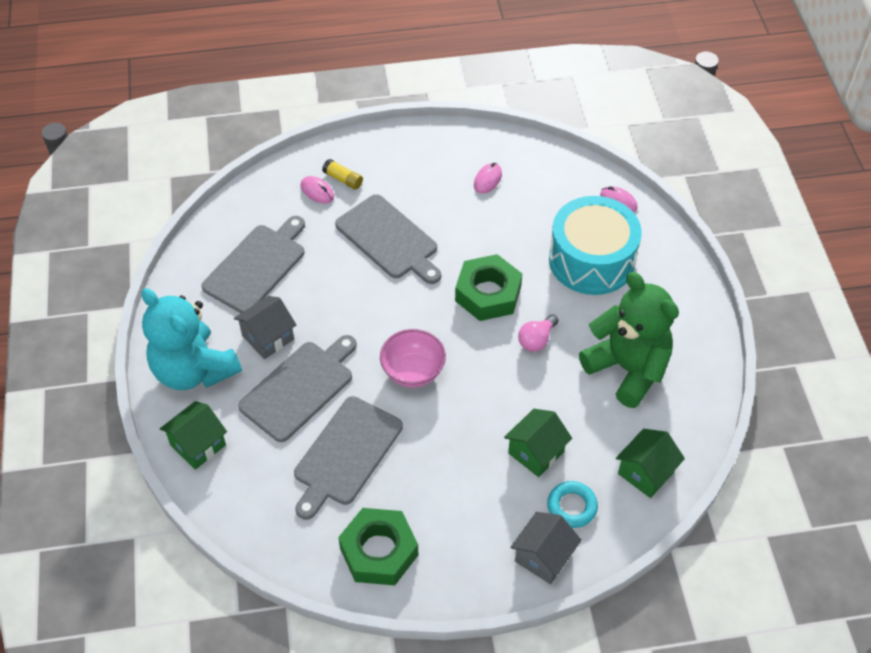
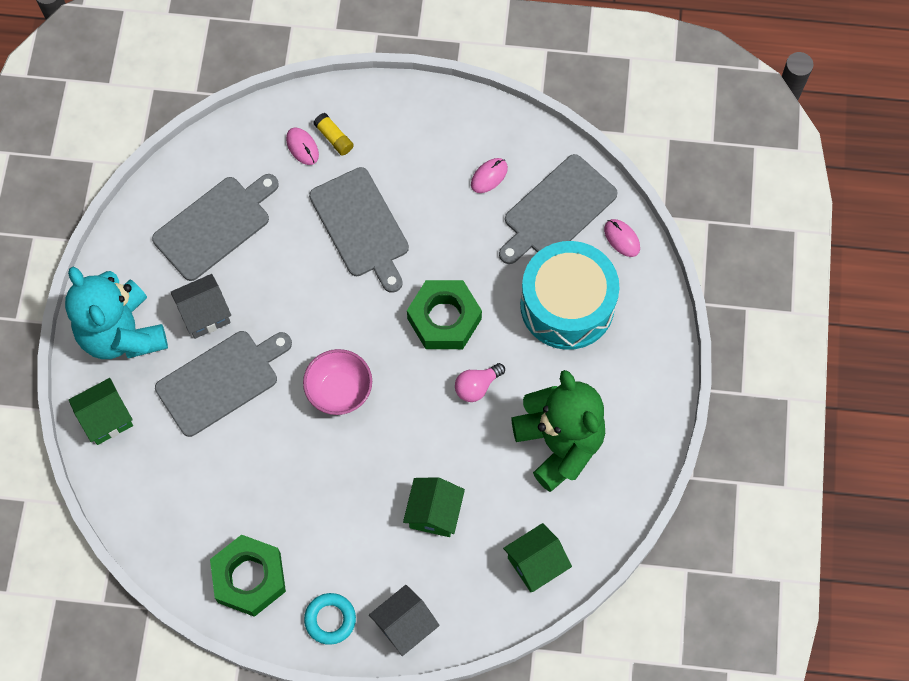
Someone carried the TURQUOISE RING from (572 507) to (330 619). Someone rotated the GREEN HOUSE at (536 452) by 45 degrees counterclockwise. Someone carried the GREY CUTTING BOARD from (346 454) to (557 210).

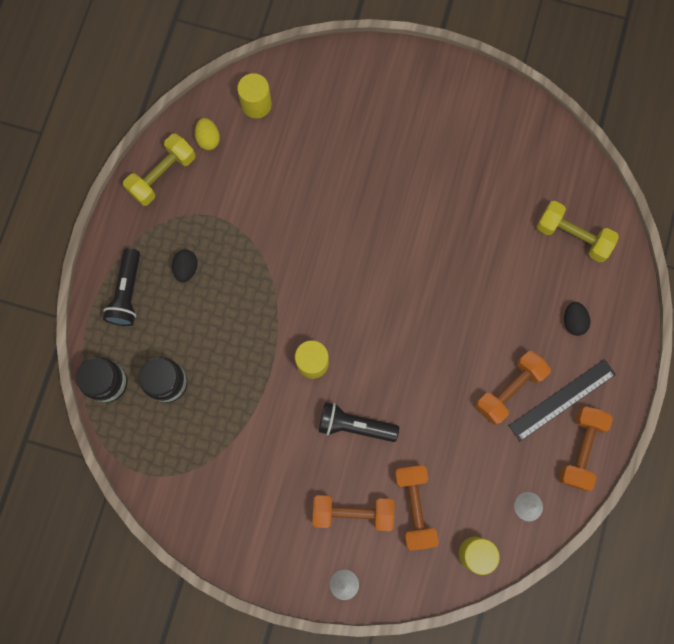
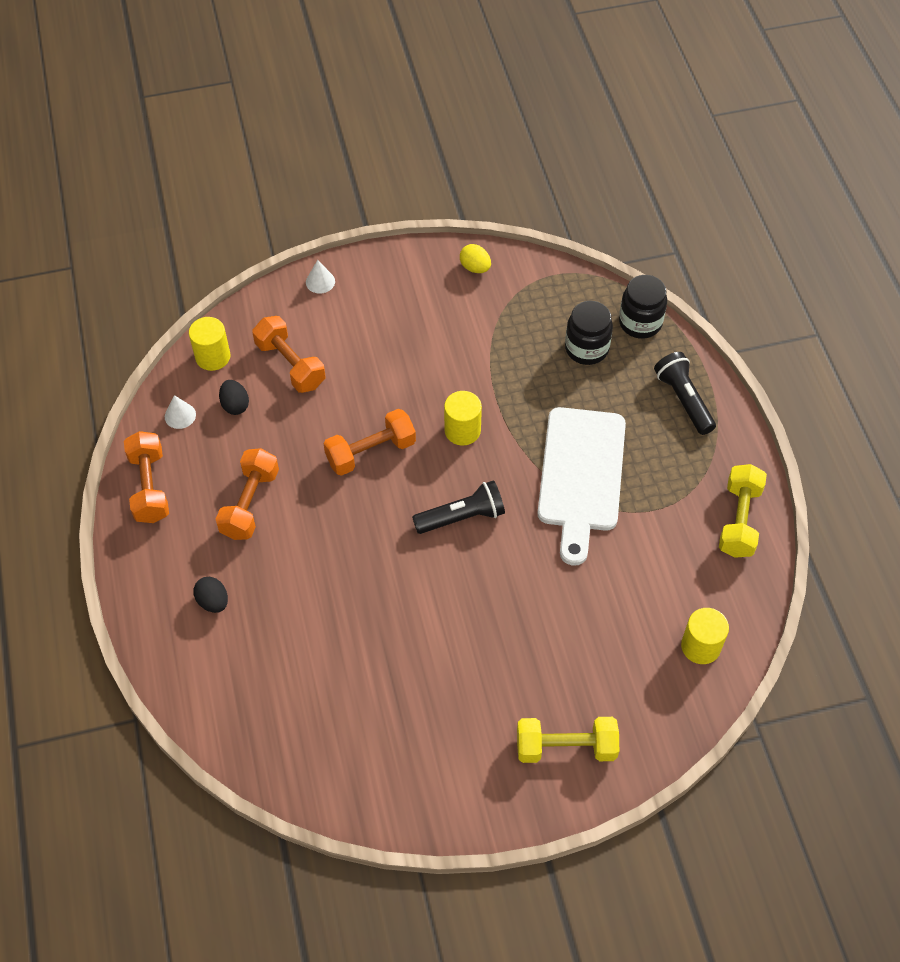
Someone carried the BLACK EGG from (186 269) to (235 405). Someone carried the ORANGE DUMBBELL from (353 512) to (371 452). Someone carried the BLACK FLASHLIGHT from (354 425) to (462 517). Someone carried the YELLOW EGG from (208 139) to (475 268). Someone carried the YELLOW DUMBBELL from (572 236) to (566 747). Someone put down the WHITE CUTTING BOARD at (581 475). Someone took away the BLACK RULER at (562 399).

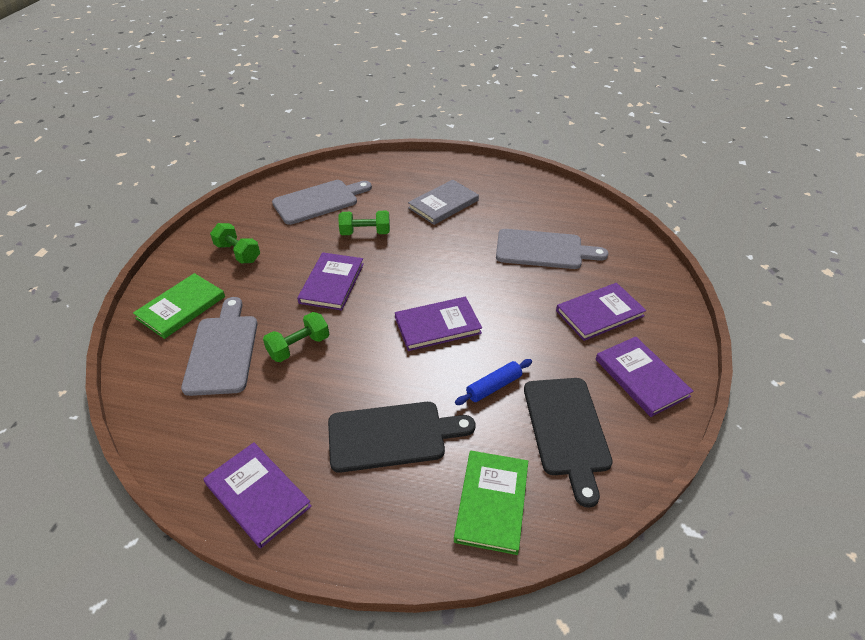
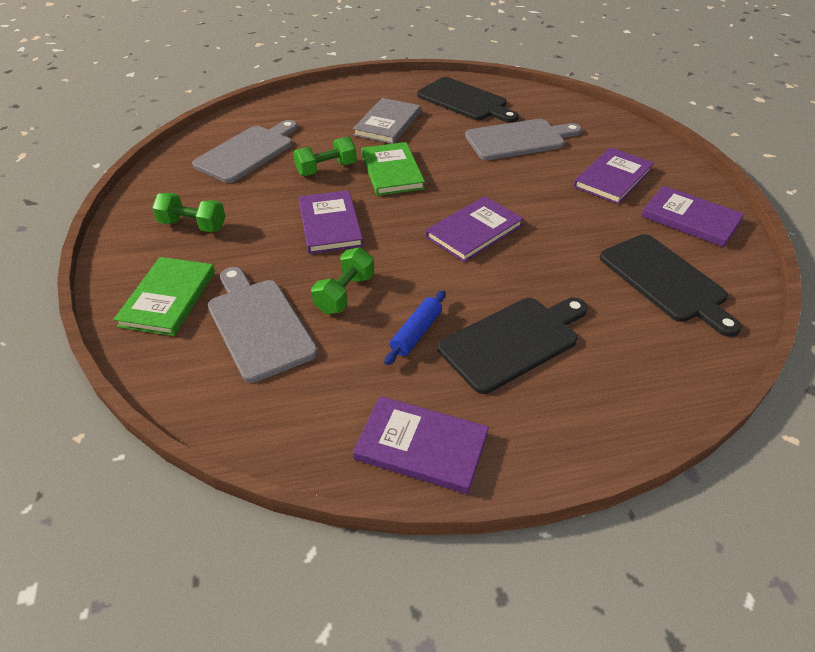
Someone carried the GREEN BOOK from (492 502) to (392 171). Someone carried the BLUE ROLLING PIN from (494 387) to (416 333). Someone put down the BLACK CUTTING BOARD at (464 101).

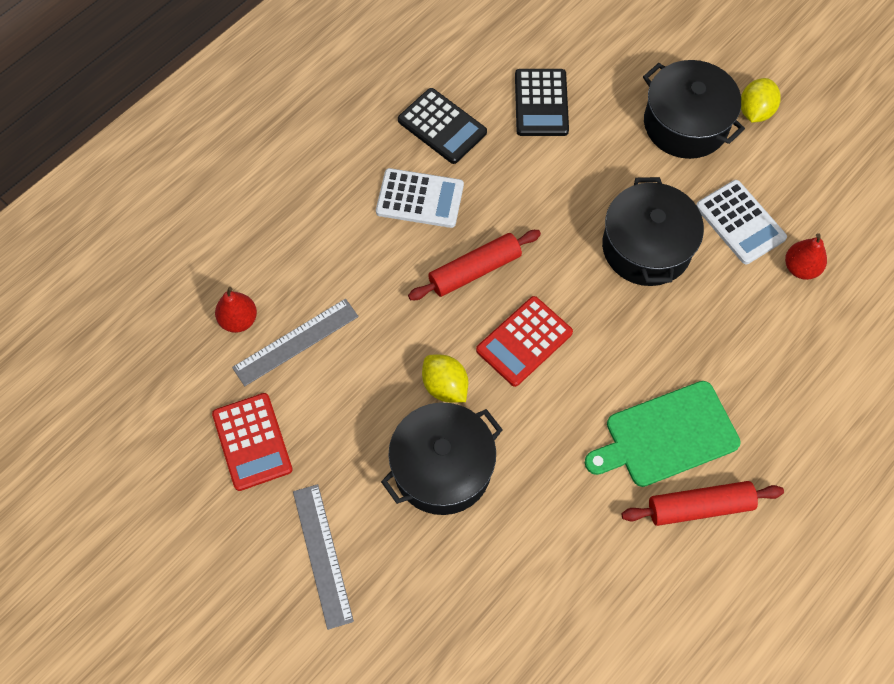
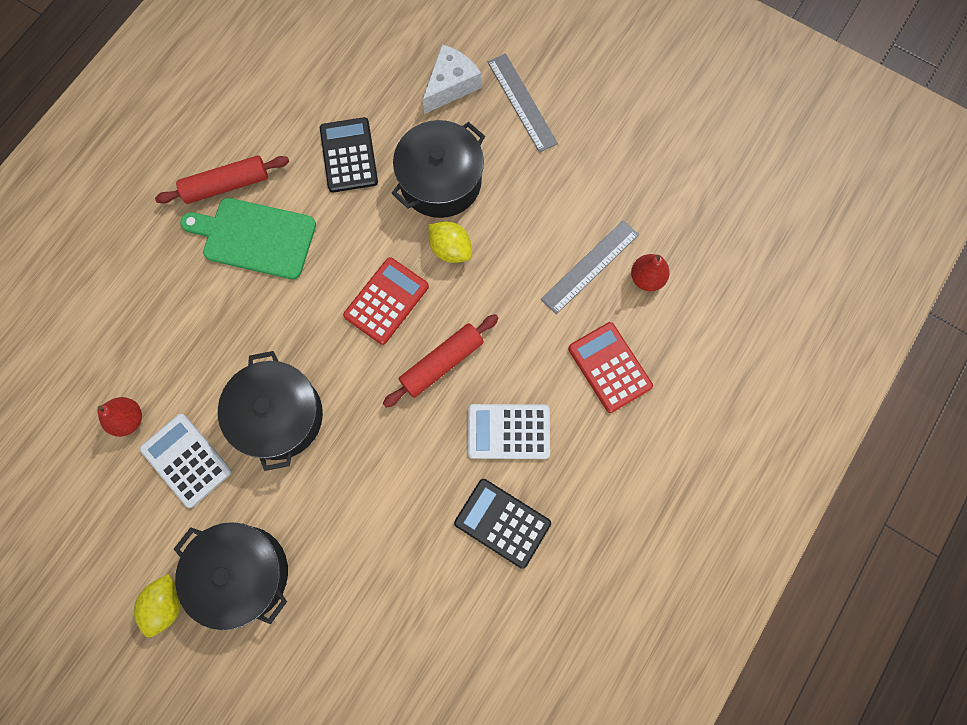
Someone rotated the GREEN CUTTING BOARD at (666 436) by 135 degrees counterclockwise. Someone carried the BLACK CALCULATOR from (541 103) to (349 155). Someone put down the WHITE CHEESE at (451 85). Someone carried the RED CALCULATOR from (252 442) to (609 367).

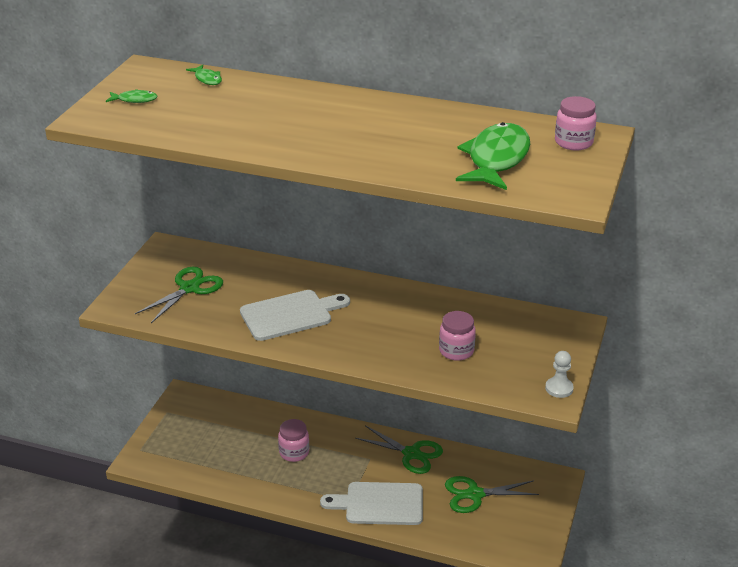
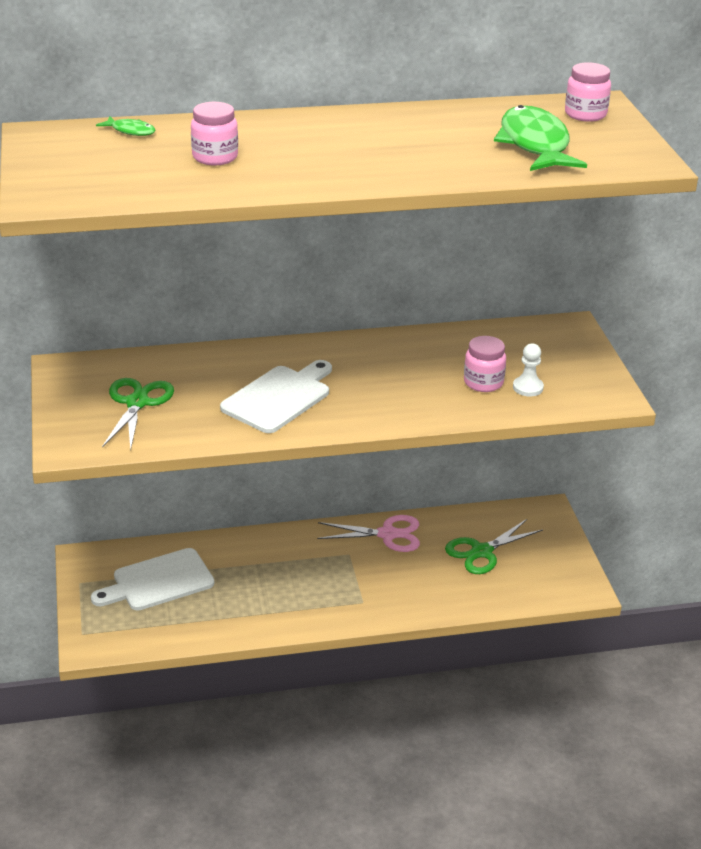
Someone carried the WHITE CUTTING BOARD from (379 504) to (158 581). Someone carried the PINK JAR from (294 452) to (215 157). Someone repainted the GREEN SCISSORS at (411 454), which became the PINK SCISSORS at (387 534). Someone carried the WHITE PAWN from (559 388) to (528 388). Someone took away the GREEN FISH at (135 100).

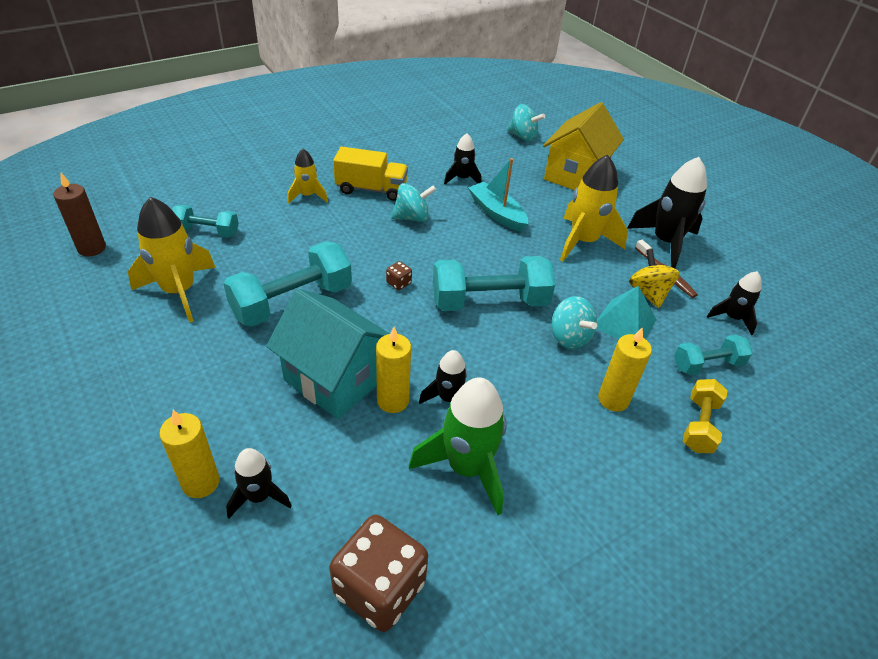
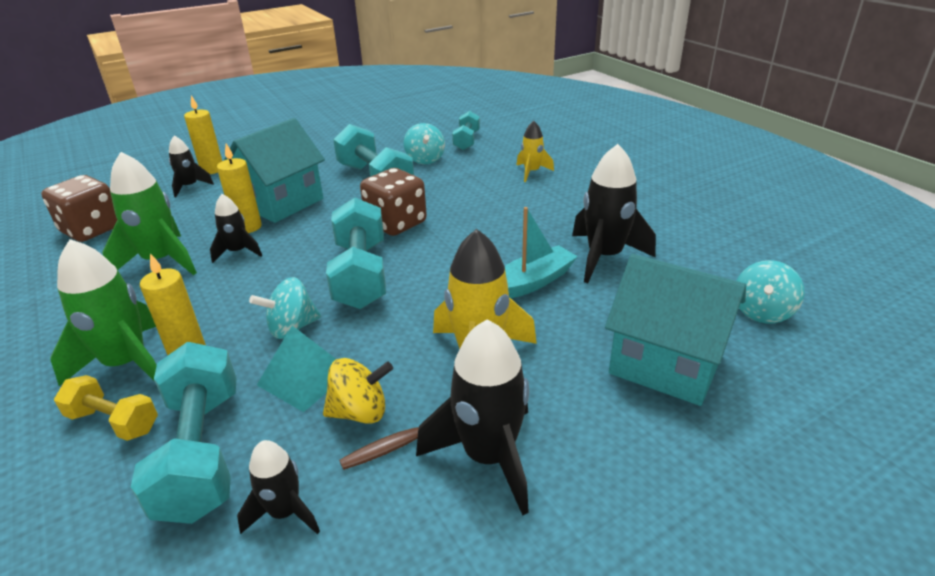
Someone put down the GREEN ROCKET at (127 364). Someone scaled the TURQUOISE DUMBBELL at (707 365) by 1.74. Someone scaled the BROWN DICE at (398 283) by 2.45. Someone carried the TURQUOISE SPINNING TOP from (412 217) to (425 159). Someone scaled the BLACK ROCKET at (462 179) by 1.77. Someone repainted the YELLOW HOUSE at (575 175), which became the TURQUOISE HOUSE at (665 364). Someone took away the BROWN CANDLE at (92 248). Someone took away the YELLOW ROCKET at (179 291). Someone took away the YELLOW TRUCK at (371 189).

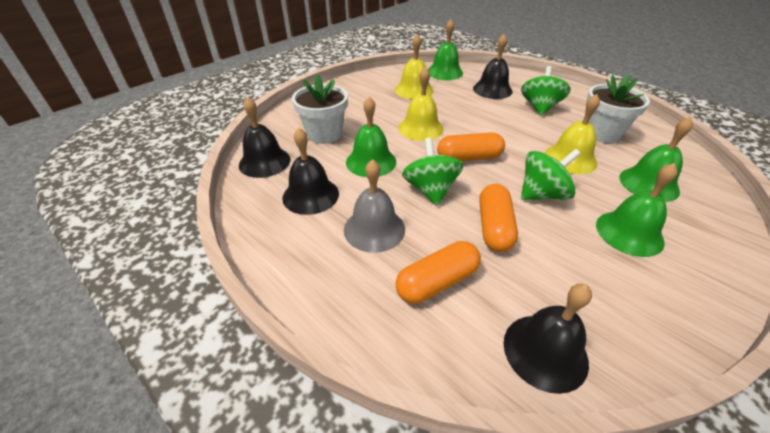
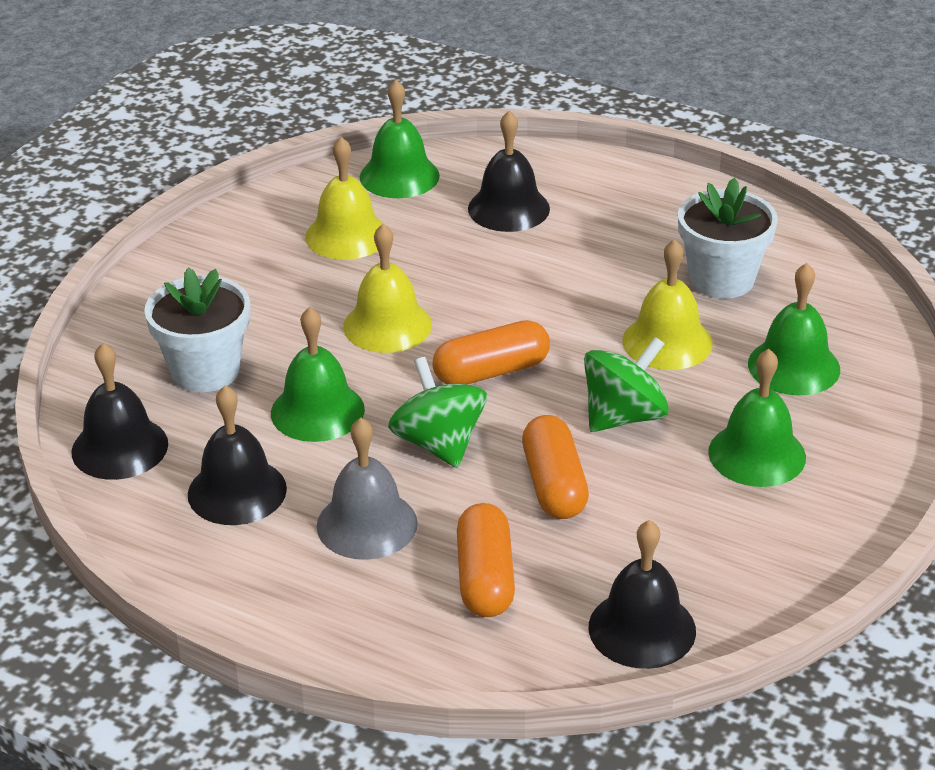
Someone rotated the ORANGE CAPSULE at (437 282) by 45 degrees counterclockwise. Someone took away the GREEN SPINNING TOP at (539 107).

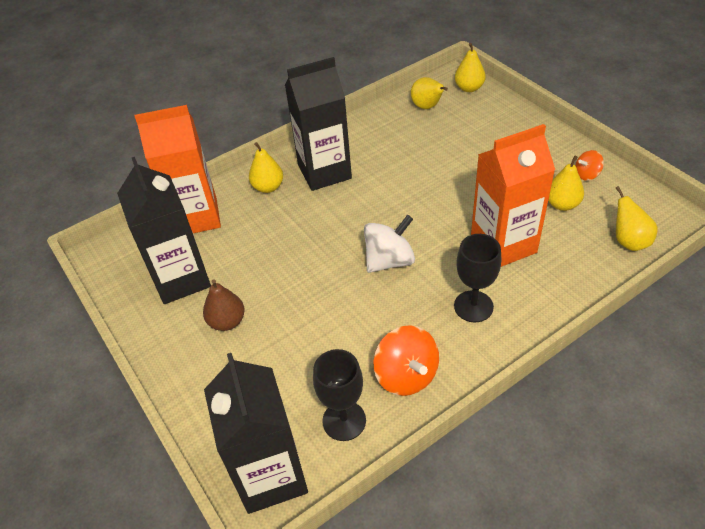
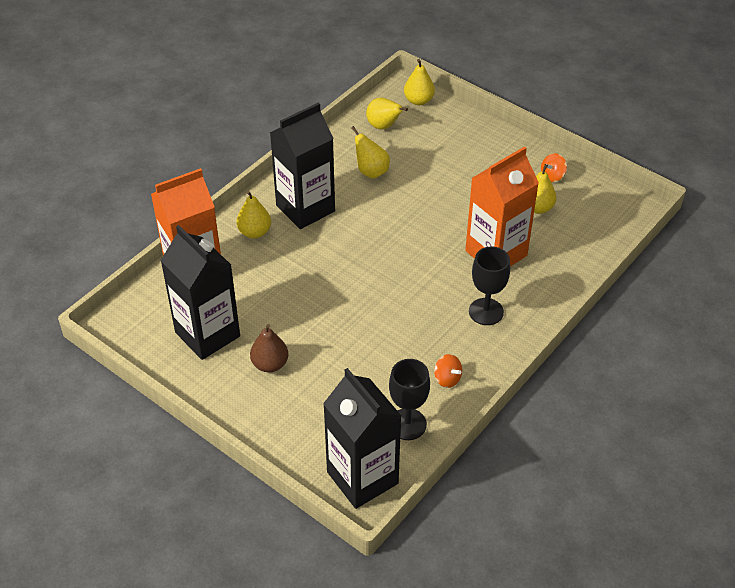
Someone carried the YELLOW PEAR from (628 241) to (371 171). Someone scaled the ORANGE SPINNING TOP at (406 375) by 0.55. Someone took away the WHITE SPINNING TOP at (389 260).

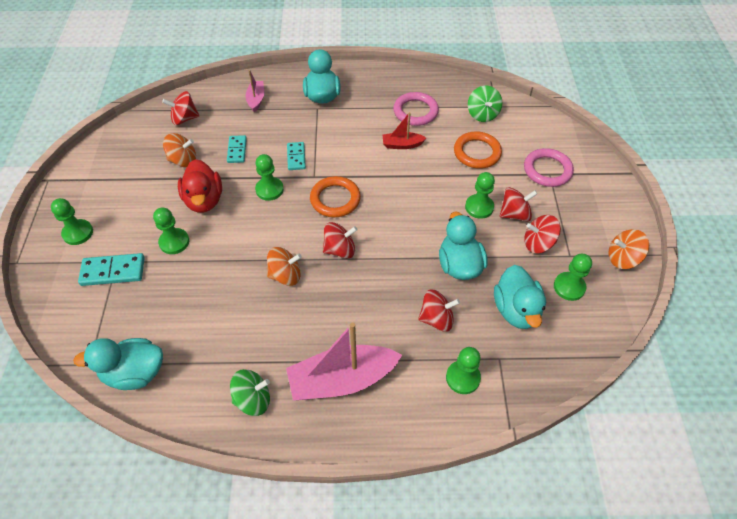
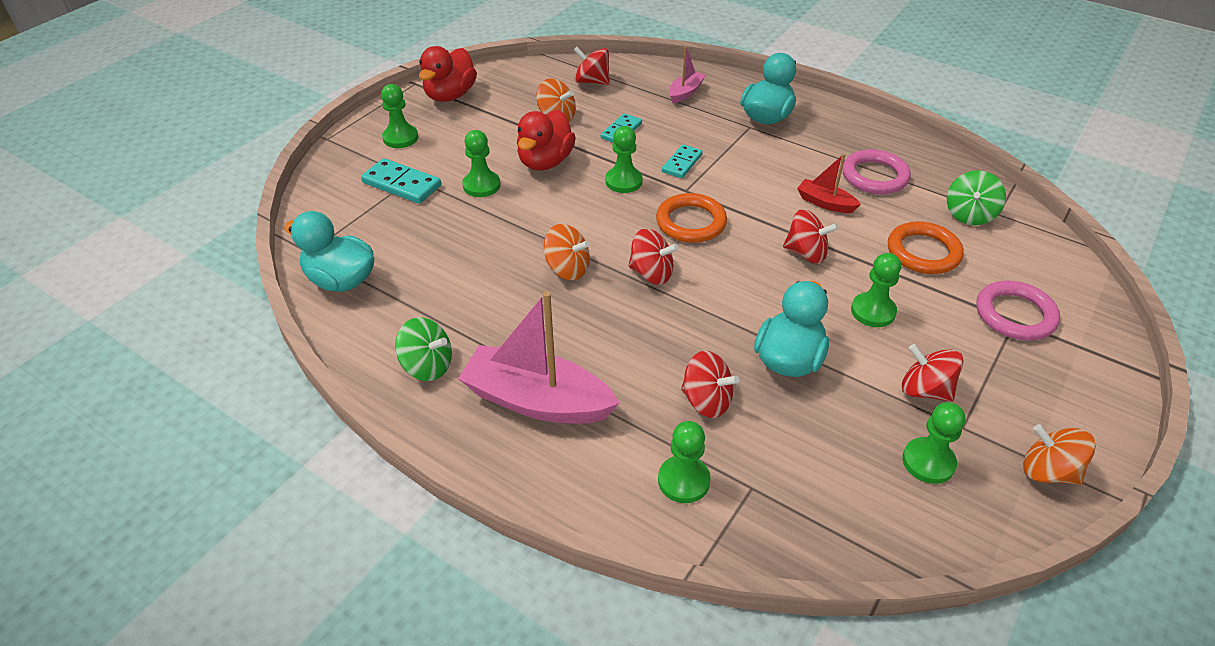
Someone put down the RED DUCK at (450 95). Someone carried the RED SPINNING TOP from (514 214) to (806 253). Someone took away the TURQUOISE DUCK at (516 310).

